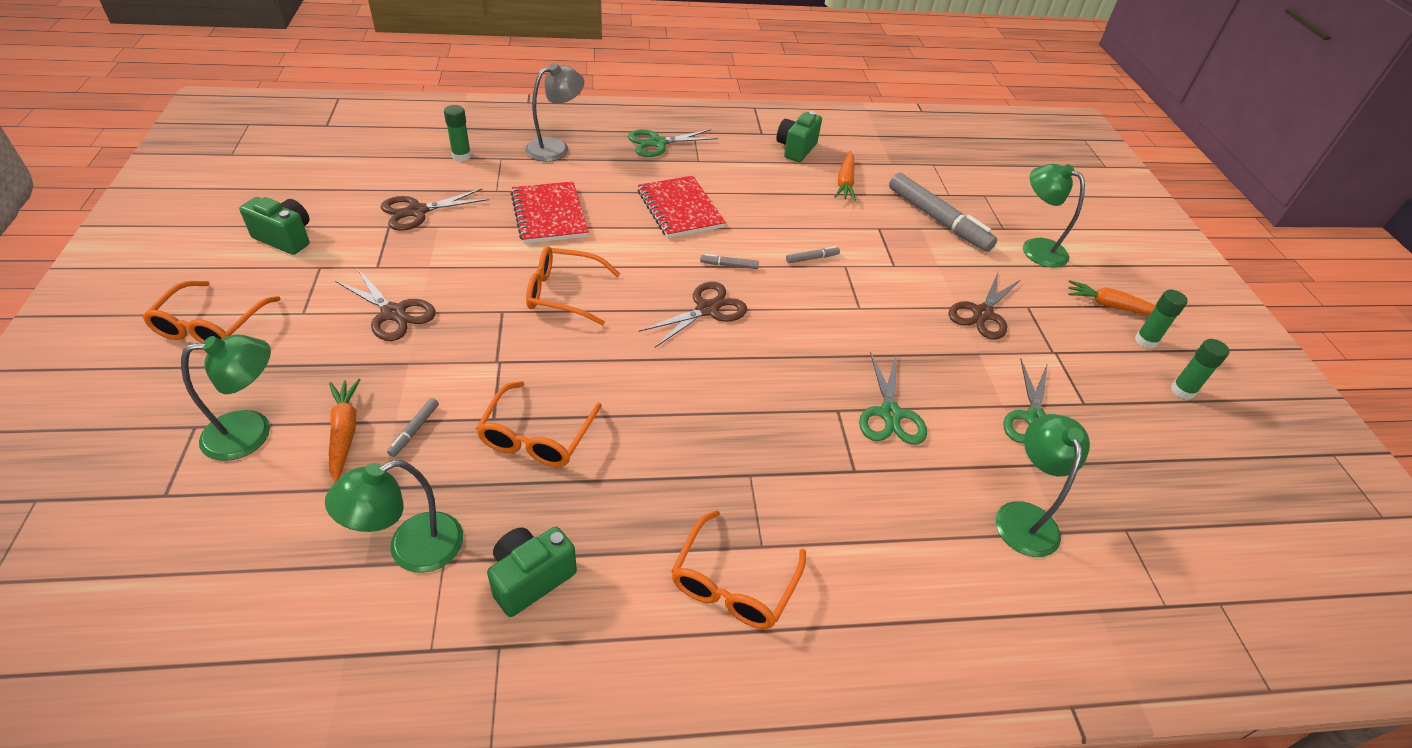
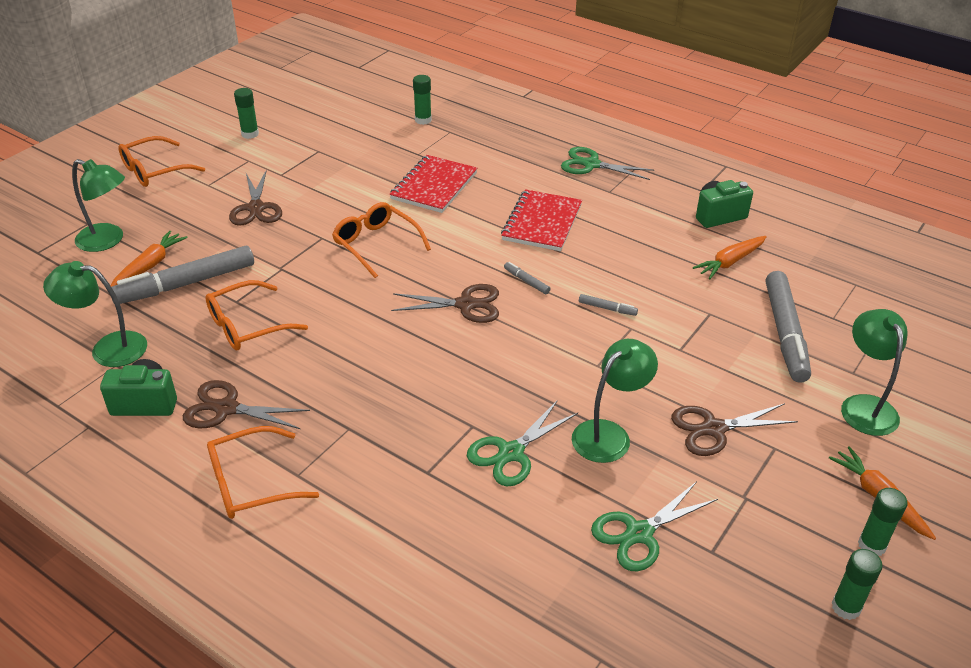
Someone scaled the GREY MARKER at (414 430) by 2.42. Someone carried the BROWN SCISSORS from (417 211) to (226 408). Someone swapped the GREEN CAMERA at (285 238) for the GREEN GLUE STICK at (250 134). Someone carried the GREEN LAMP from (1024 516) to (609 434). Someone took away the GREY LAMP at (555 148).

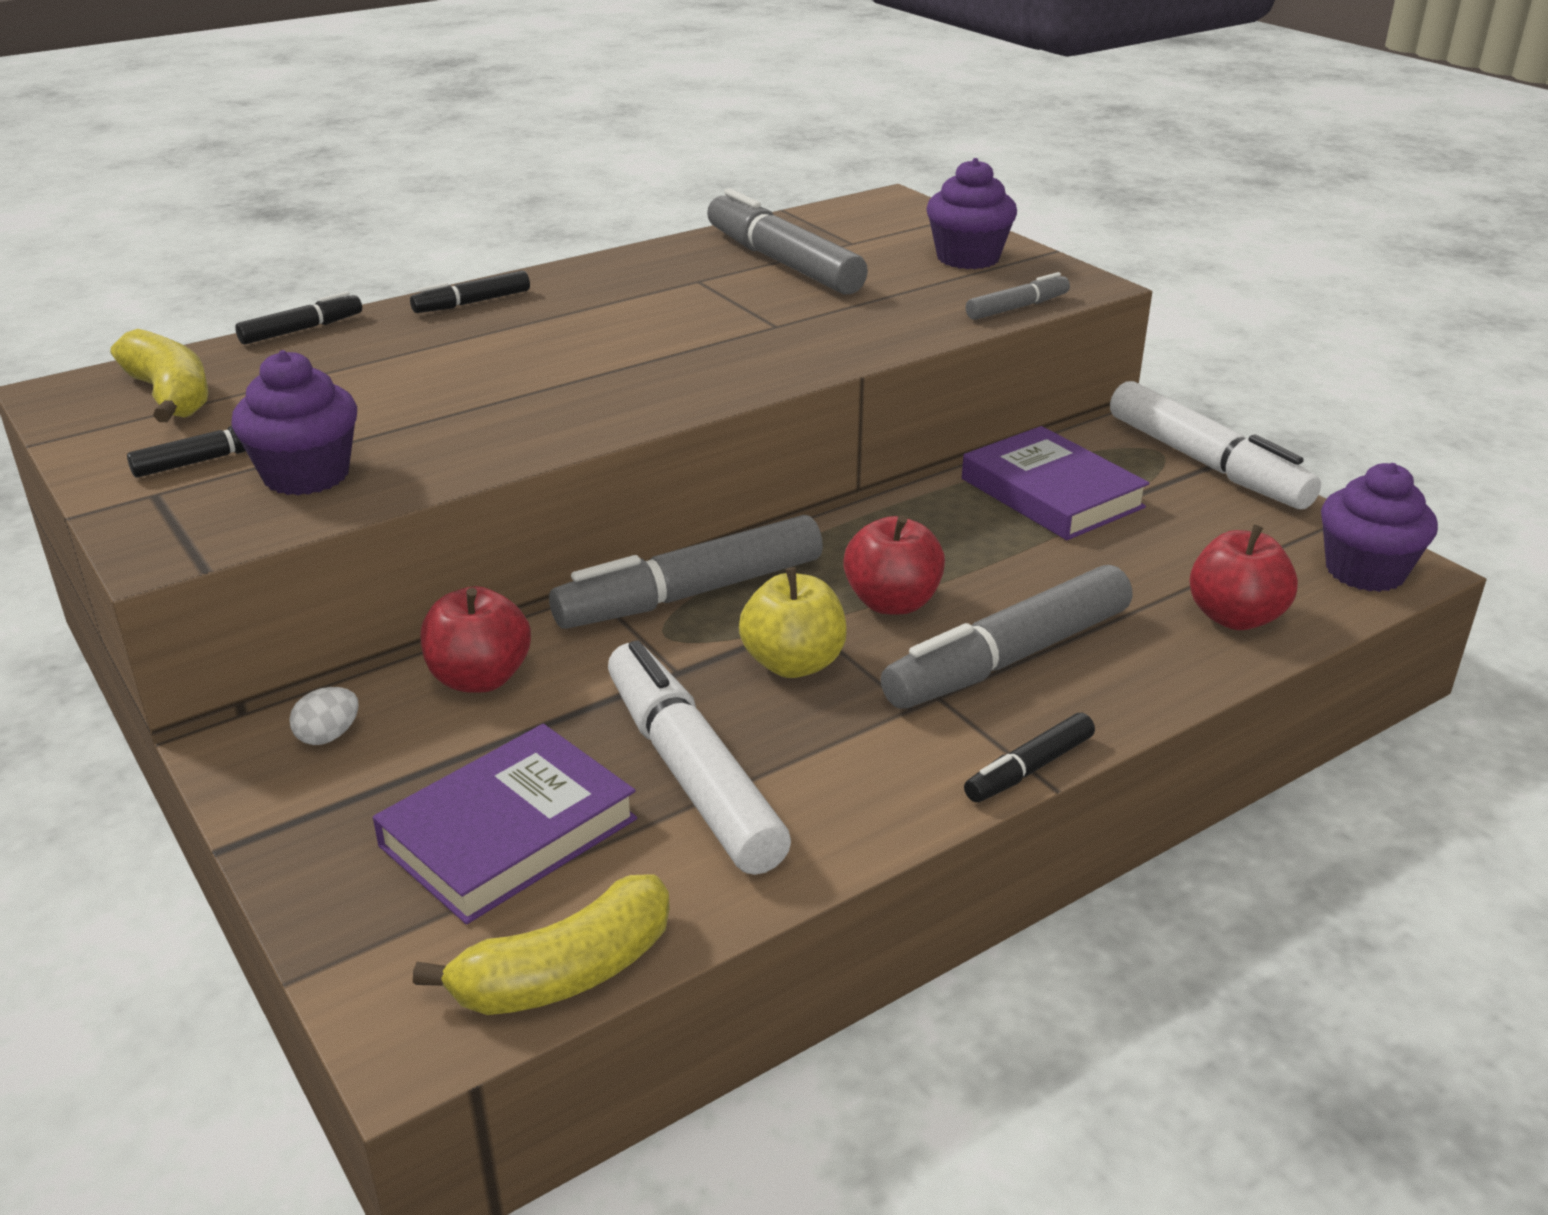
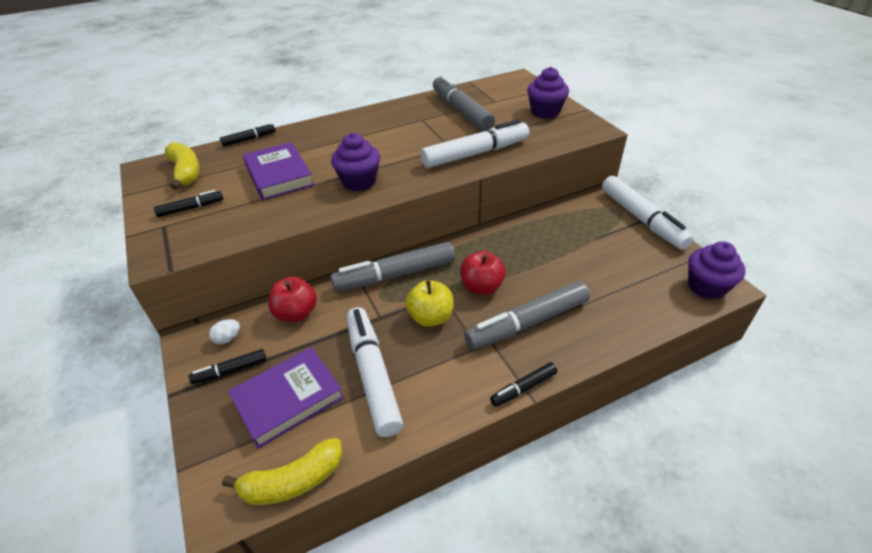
Someone carried the BLACK MARKER from (472 303) to (230 370). Someone carried the PURPLE BOOK from (1051 493) to (279 175). Someone carried the PURPLE CUPCAKE from (306 475) to (359 182). Someone put down the WHITE MARKER at (475 154). Someone took away the GREY MARKER at (1017 308). Someone took away the RED APPLE at (1235 617).

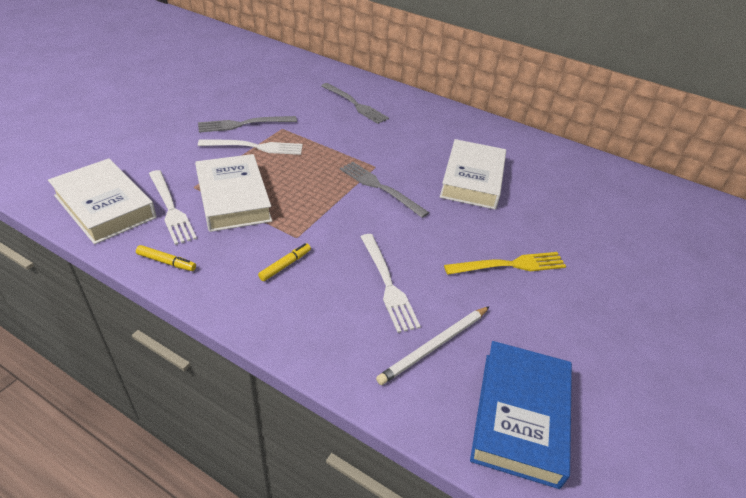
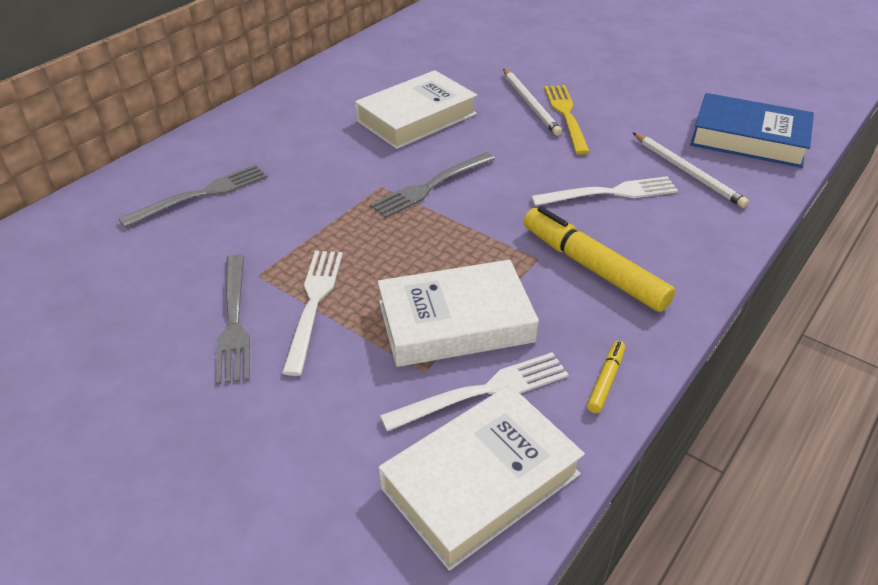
Someone rotated the WHITE BOOK at (472 180) by 60 degrees counterclockwise. Someone put down the WHITE PENCIL at (530 104). Someone scaled the YELLOW MARKER at (285 265) by 2.17.

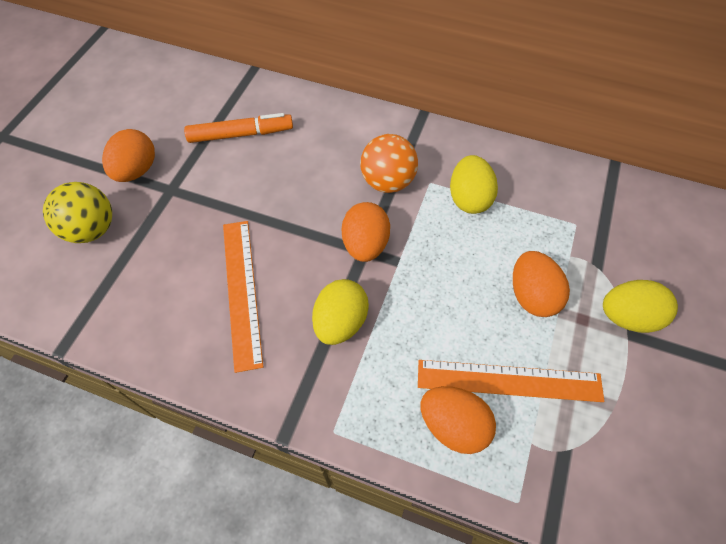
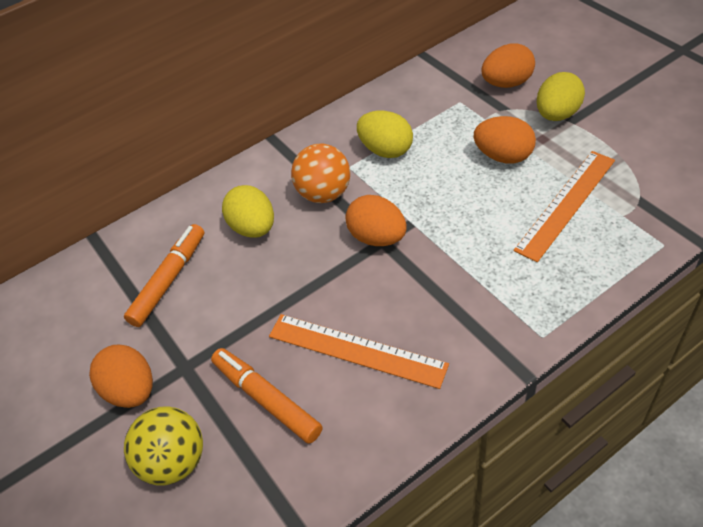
Someone put down the ORANGE MARKER at (266 399). Someone carried the YELLOW EGG from (340 322) to (253 228). Someone carried the ORANGE EGG from (453 425) to (506 83).

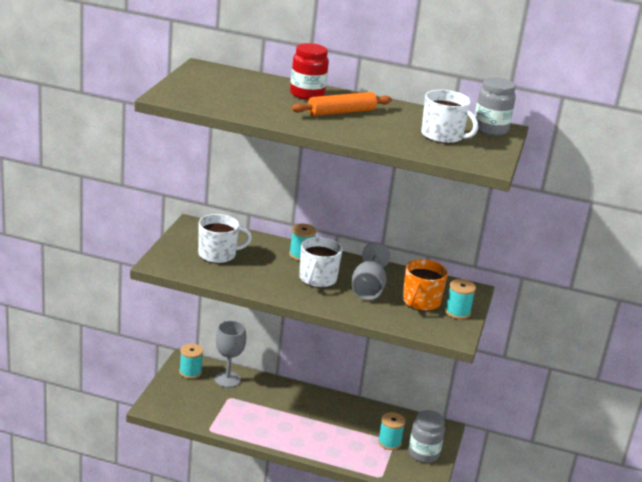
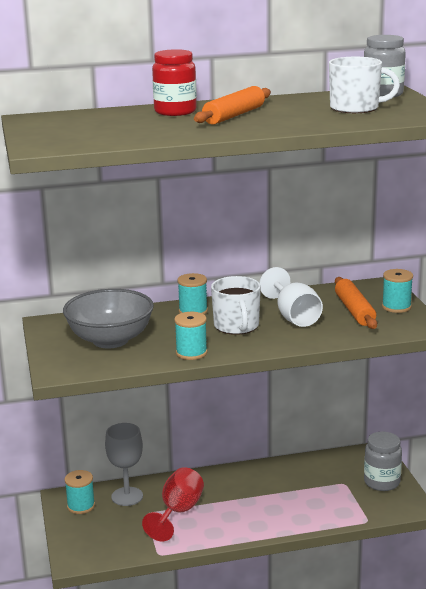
Someone swapped the WHITE MUG at (218 255) for the GREY BOWL at (110 340). Someone put down the RED GOBLET at (178 512). Someone carried the TURQUOISE SPOOL from (389 442) to (191 353). Someone repainted the GREY GOBLET at (368 288), which became the WHITE GOBLET at (293 316). Someone swapped the ORANGE MUG at (420 302) for the ORANGE ROLLING PIN at (354 310).

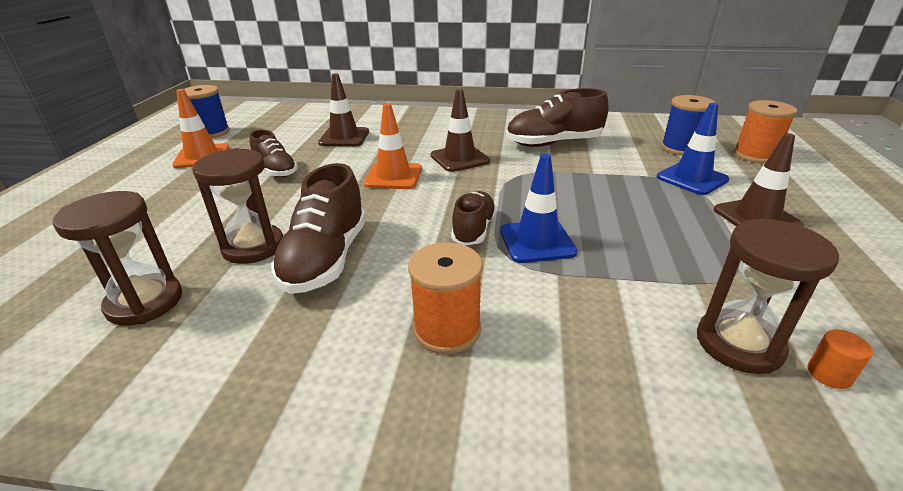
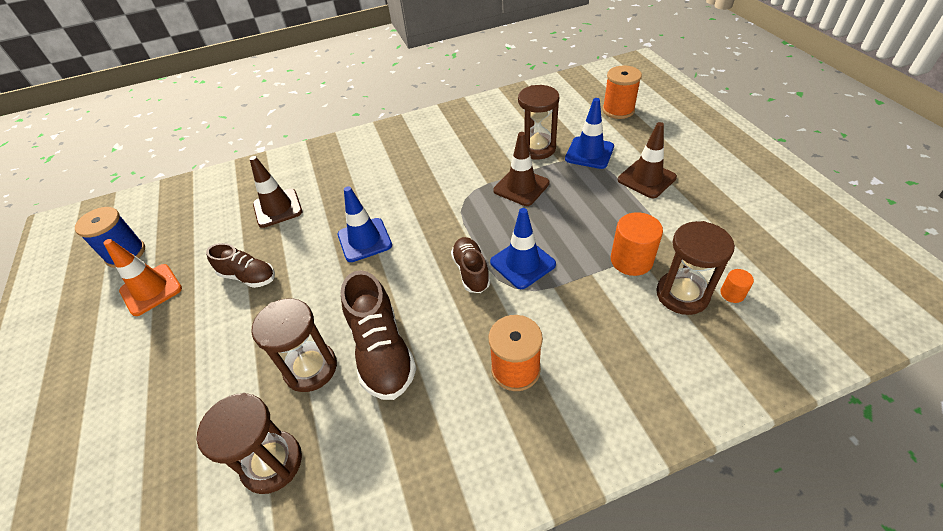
Someone repainted the ORANGE TRAFFIC CONE at (393 176), which became the BLUE TRAFFIC CONE at (364 240). Someone carried the BROWN TRAFFIC CONE from (459 158) to (521 187). Someone put down the BROWN HOURGLASS at (537 148). Someone put down the ORANGE CYLINDER at (631 260). Someone took away the BROWN SHOE at (553 143). Someone took away the BLUE SPOOL at (681 148).

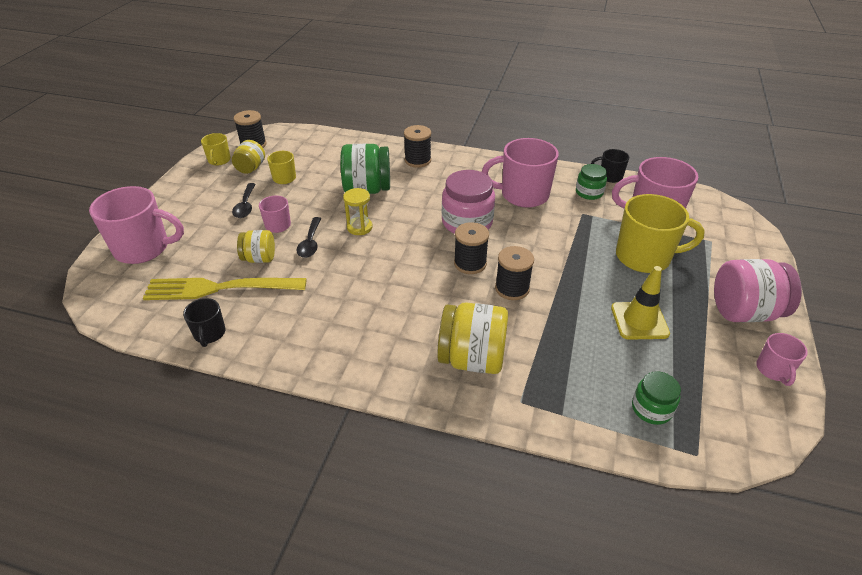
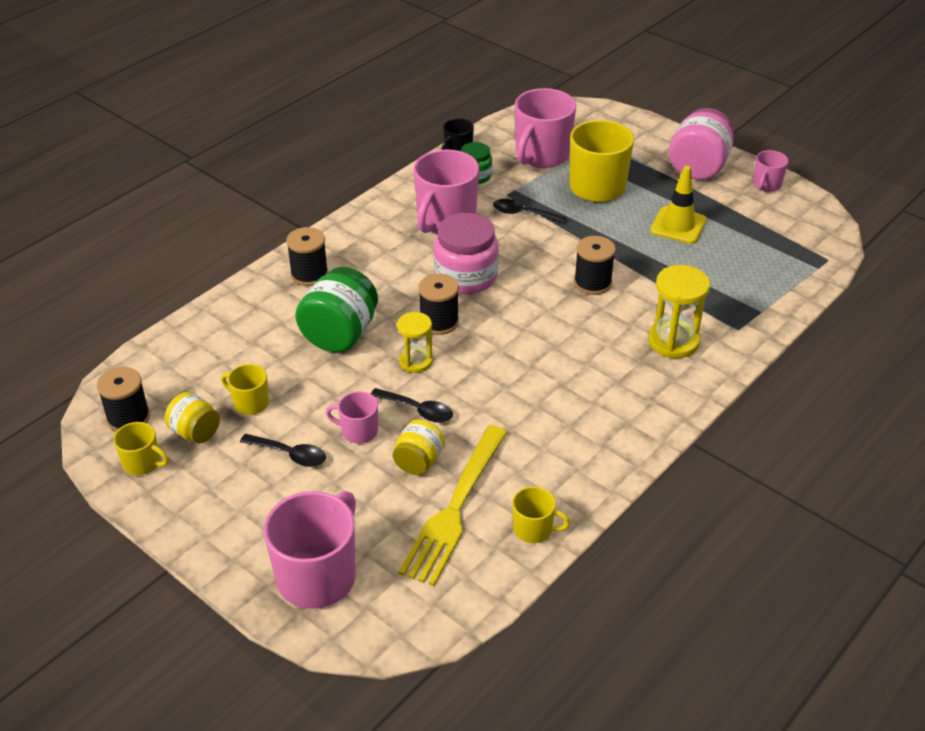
Someone carried the BLACK SPOOL from (470 263) to (439 322). Someone put down the BLACK SPOON at (523 214). Someone repainted the BLACK MUG at (209 334), which became the YELLOW MUG at (534 529). Someone swapped the YELLOW JAR at (472 359) for the YELLOW HOURGLASS at (673 341). Someone rotated the PINK MUG at (773 370) by 90 degrees clockwise. Someone took away the GREEN JAR at (651 409).

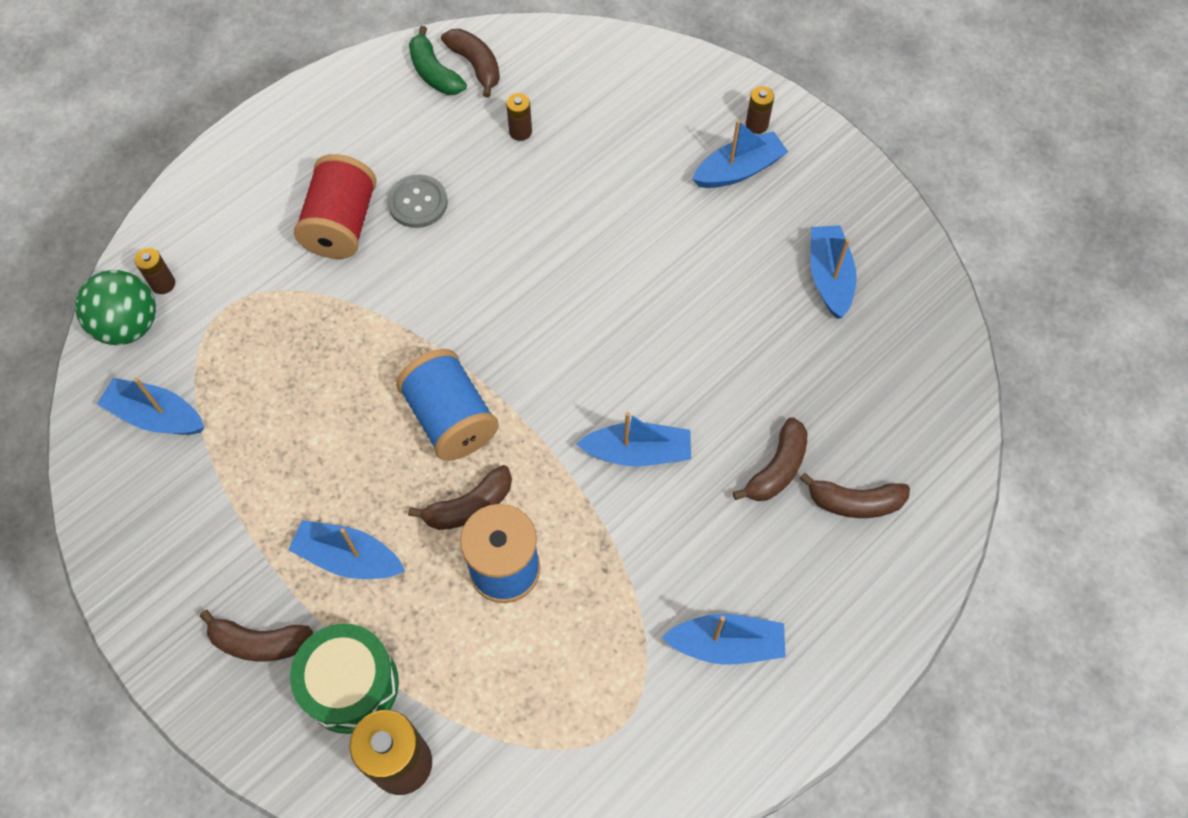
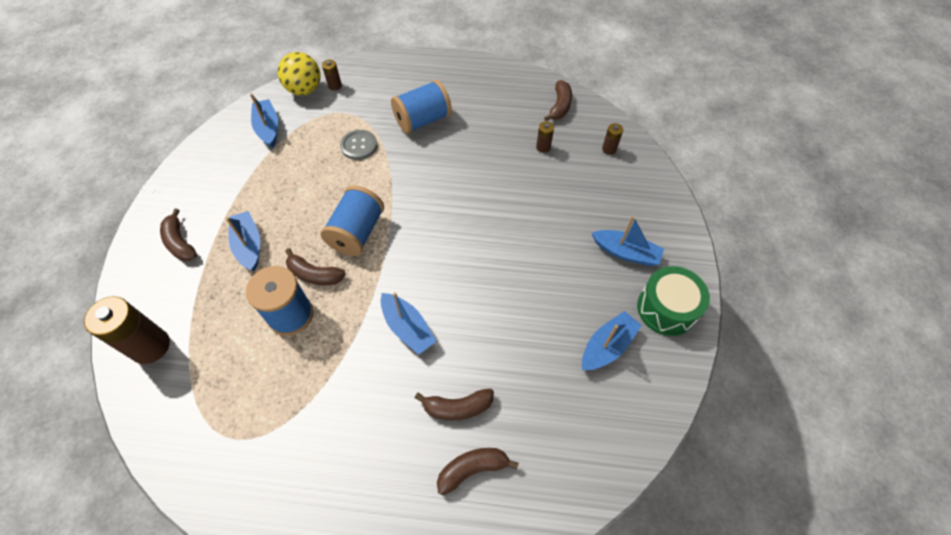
Someone repainted the GREEN BALL at (129 325), which became the YELLOW BALL at (304 90). Someone carried the GREY BUTTON from (418 202) to (359 146). Someone repainted the RED SPOOL at (341 224), which became the BLUE SPOOL at (422 120). Someone rotated the BROWN BANANA at (855 502) by 105 degrees clockwise. Someone carried the BROWN BATTERY from (756 125) to (609 149). Someone carried the GREEN DRUM from (351 685) to (666 309). Someone took away the GREEN BANANA at (434 73). Someone took away the BLUE BOAT at (726 644).

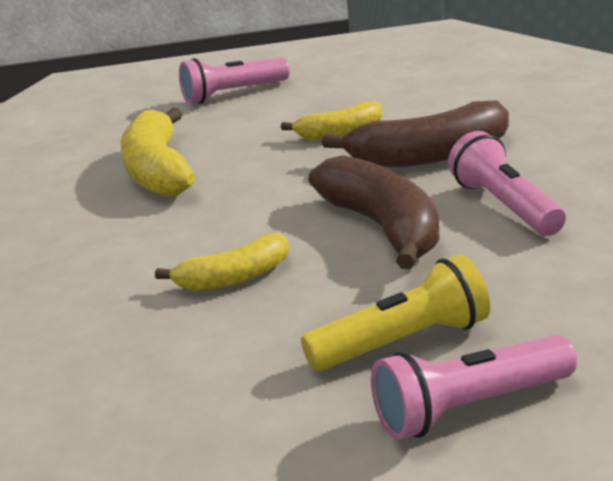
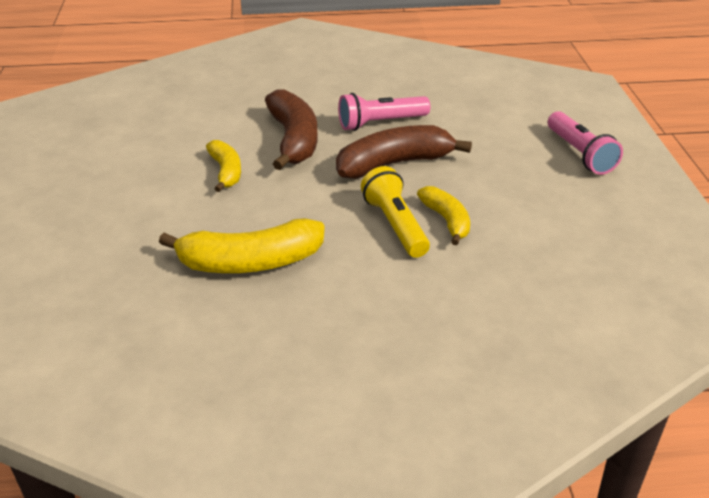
Someone carried the YELLOW FLASHLIGHT from (402 342) to (395 225). Someone took away the PINK FLASHLIGHT at (233 94).

